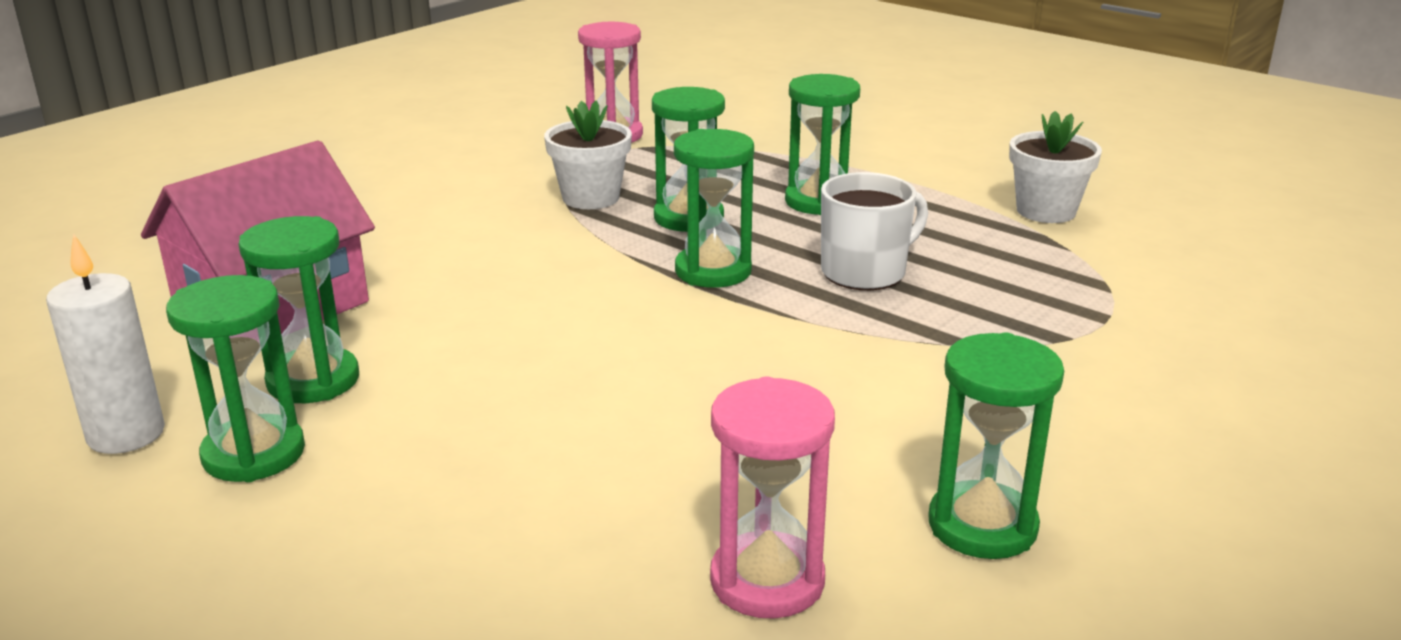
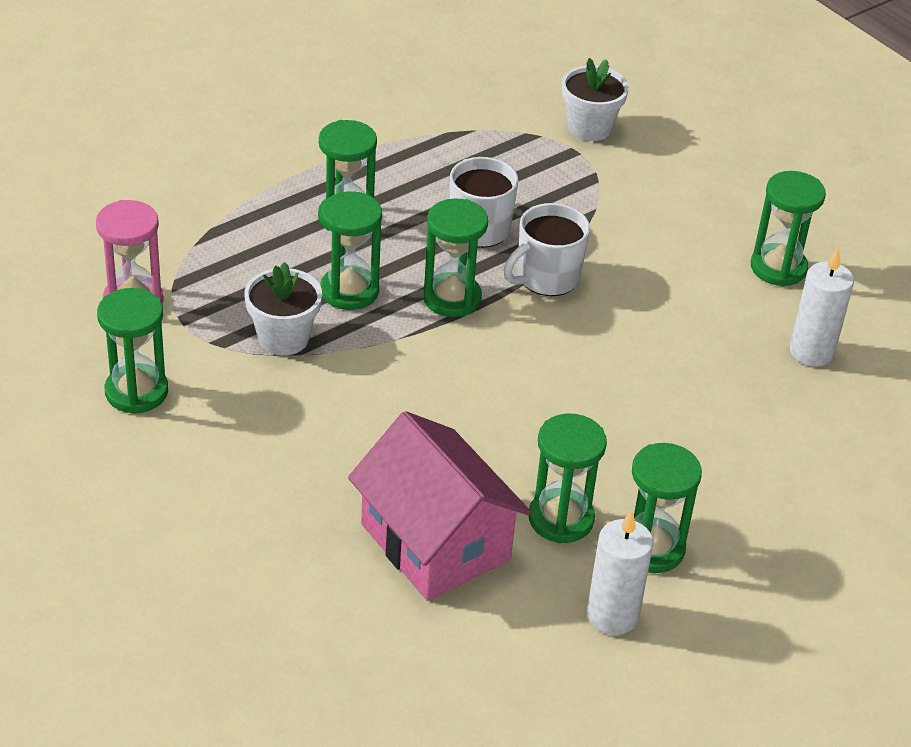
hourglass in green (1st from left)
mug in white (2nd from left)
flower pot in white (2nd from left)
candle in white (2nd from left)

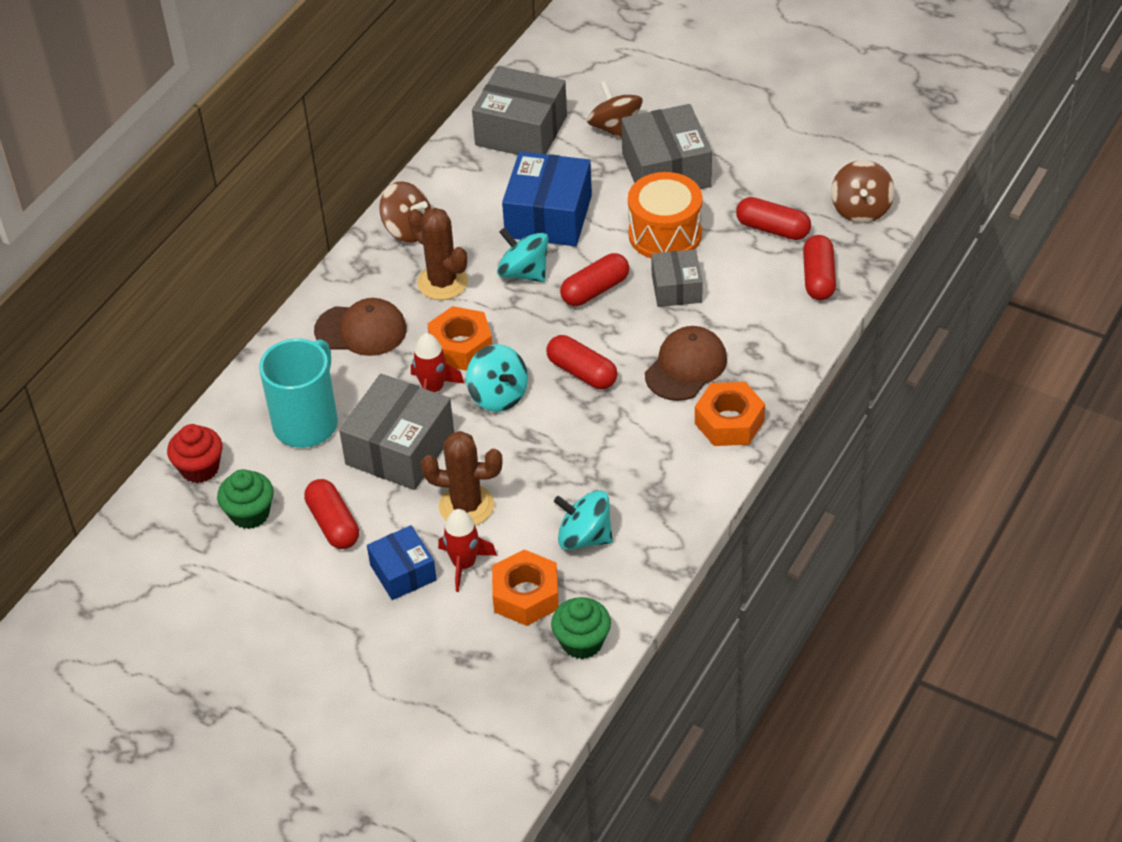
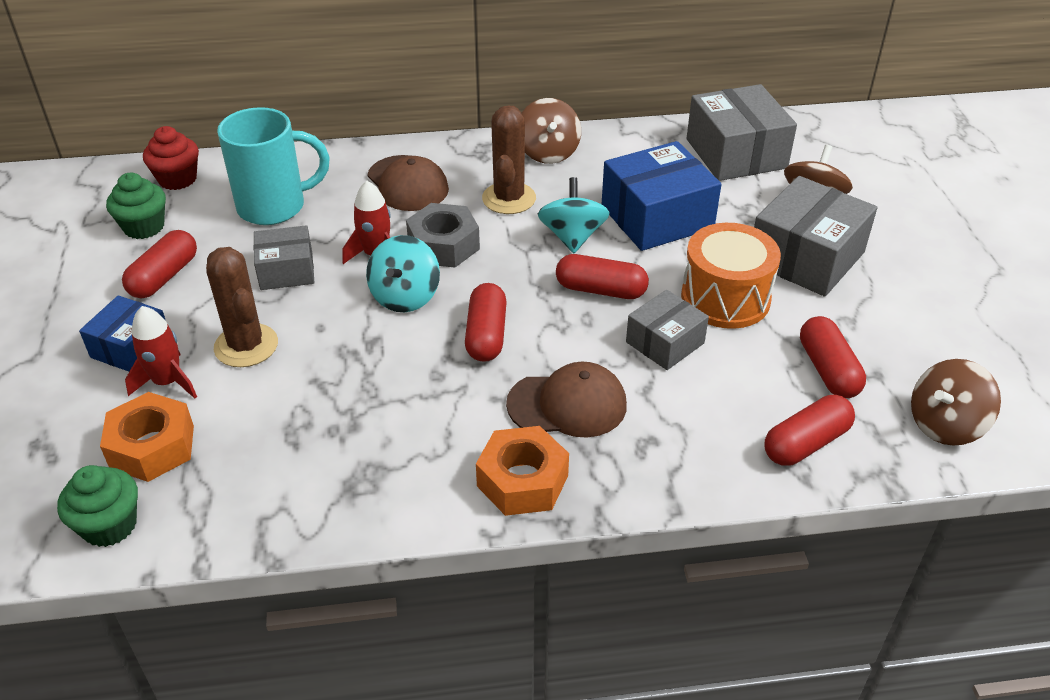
box in grey (1st from left)
nut in grey
spinning top in turquoise (3rd from left in the first image)

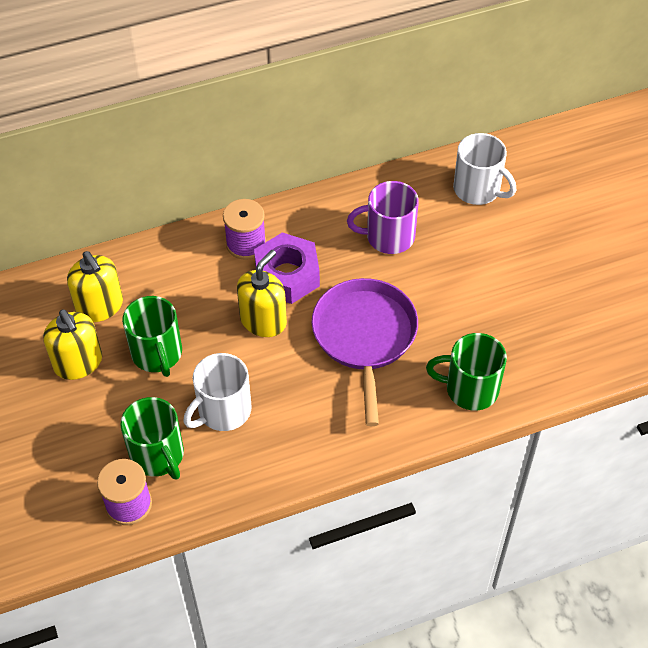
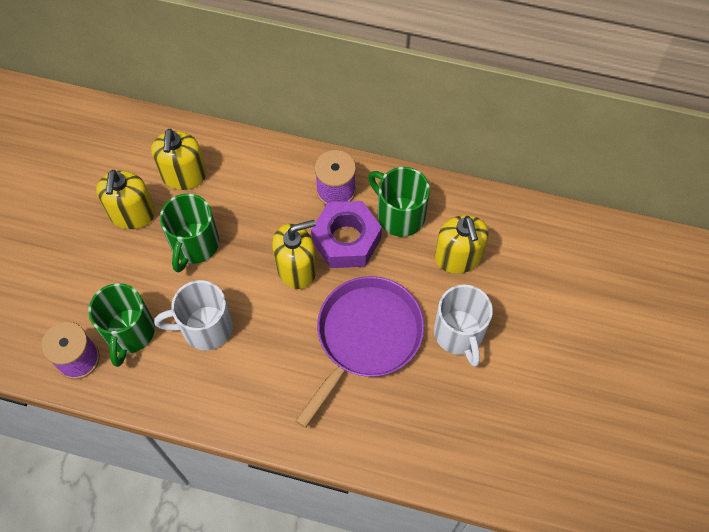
mug in green (3rd from left)
mug in white (2nd from left)
soap dispenser in yellow (4th from left)

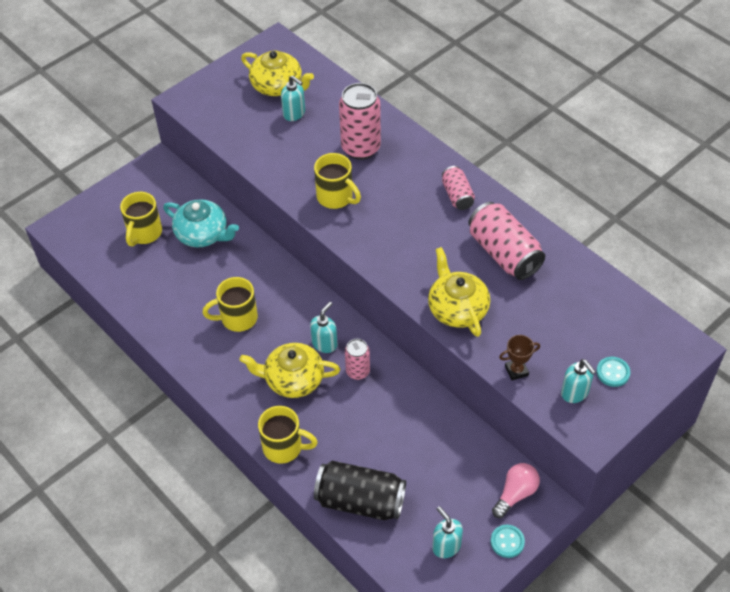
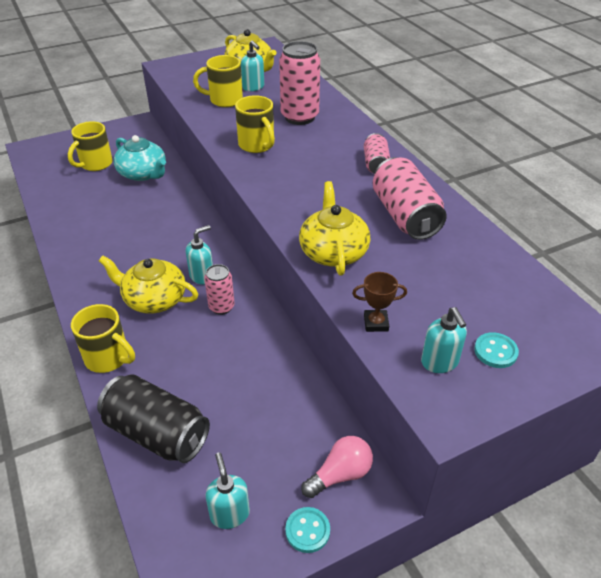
mug in yellow (3rd from left)

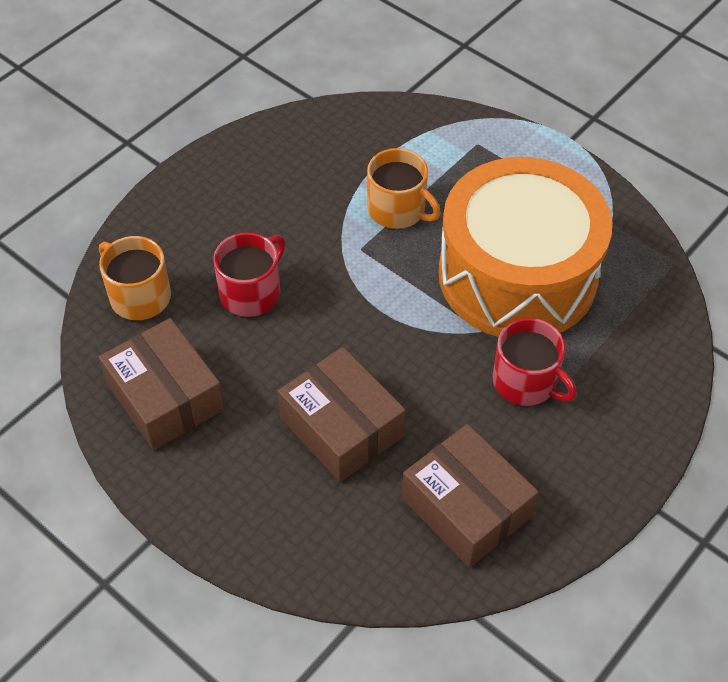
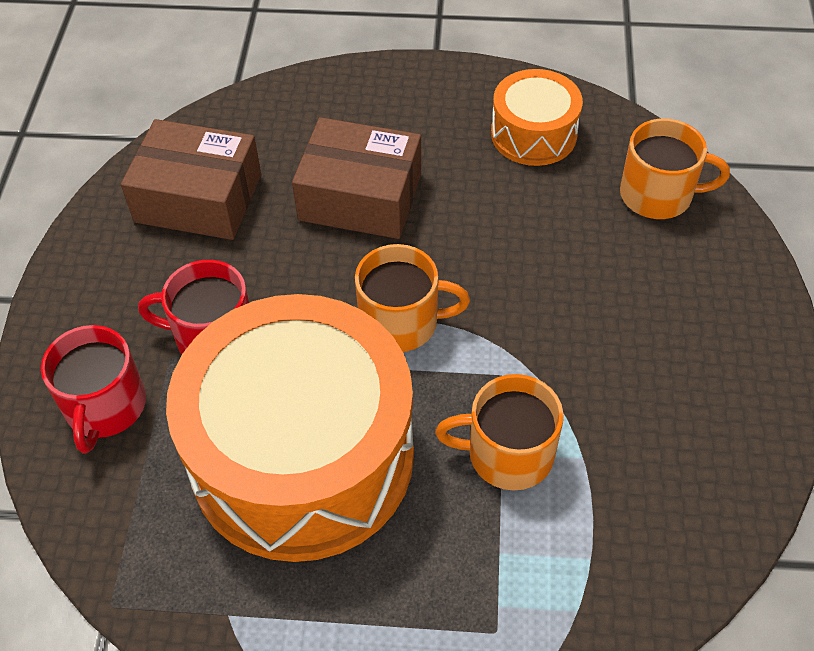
mug in red (1st from left)
mug in orange (1st from left)
drum in orange (2nd from left)

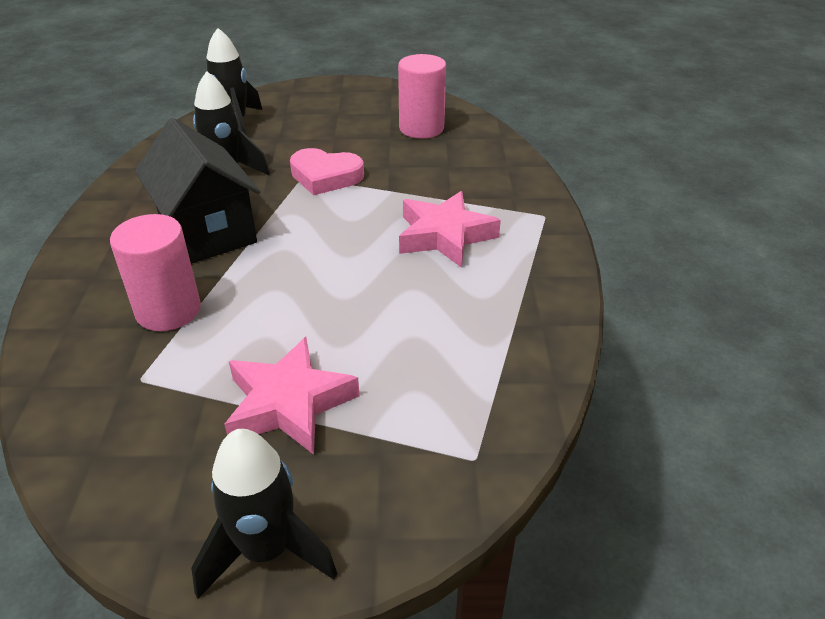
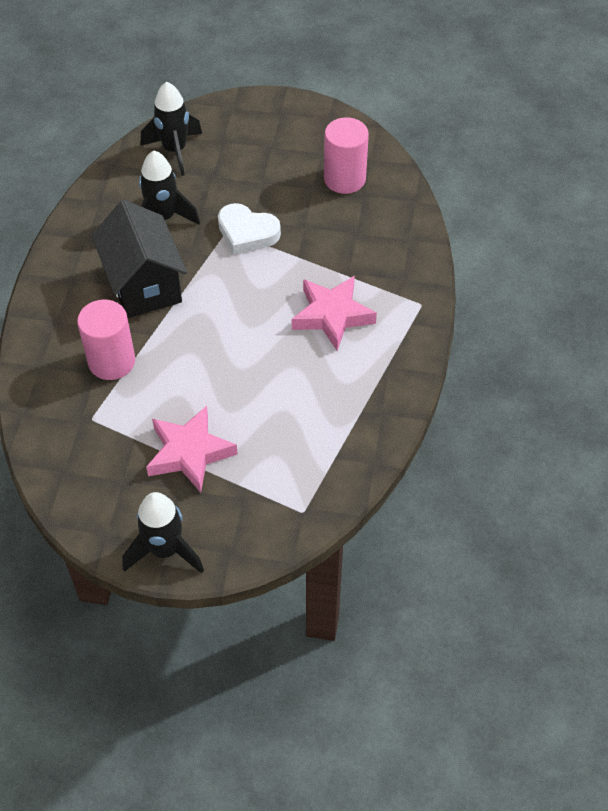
heart in white

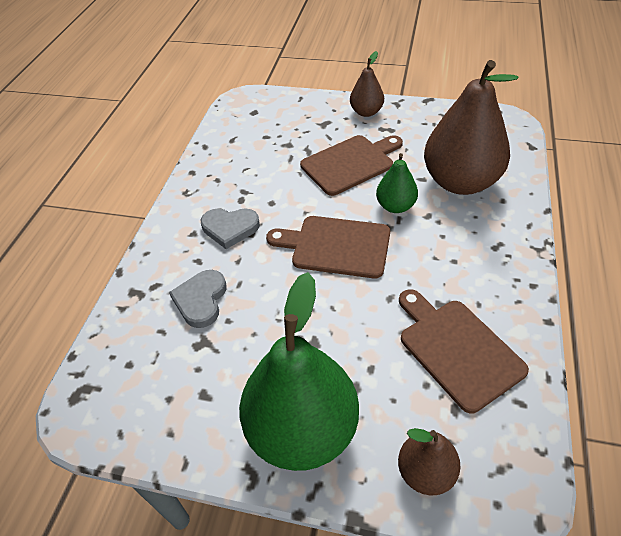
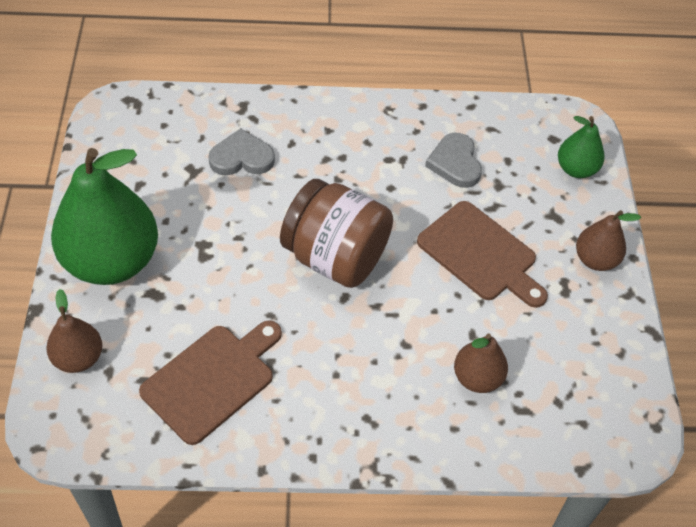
jar in brown
heart in grey (2nd from left)
pear in brown (2nd from left)
pear in green (2nd from left)

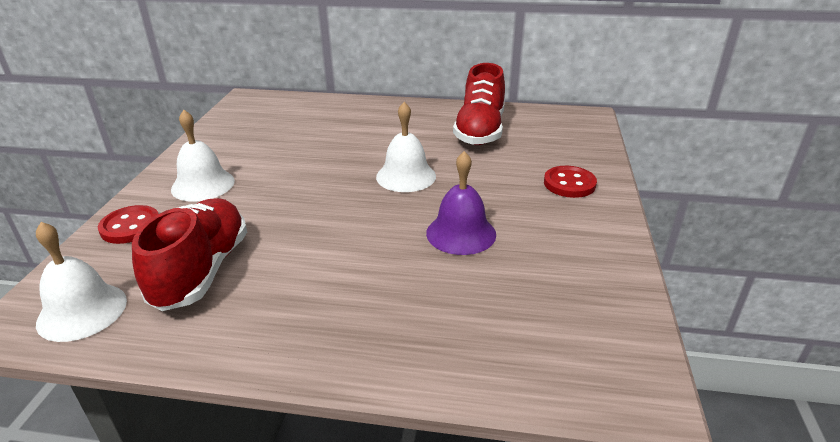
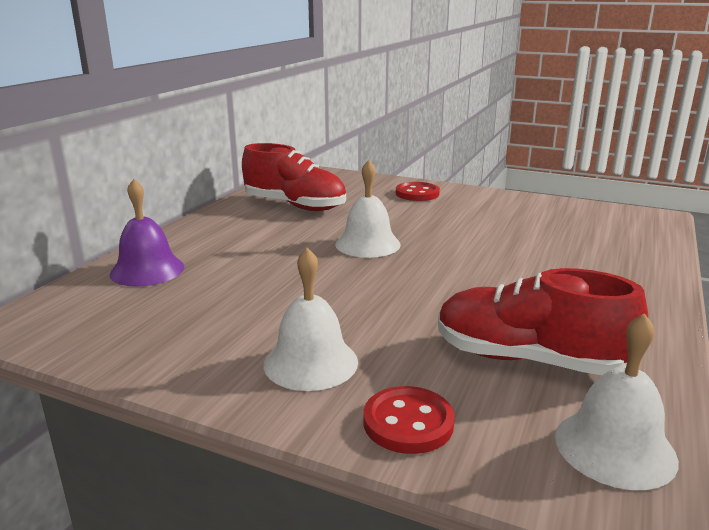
bell in purple

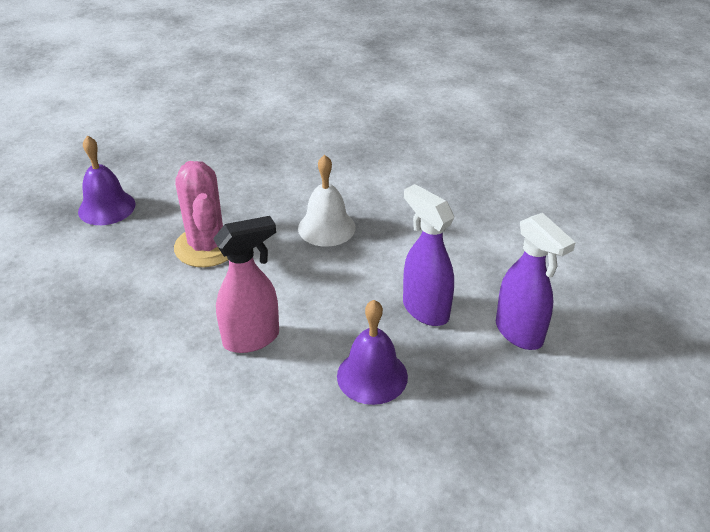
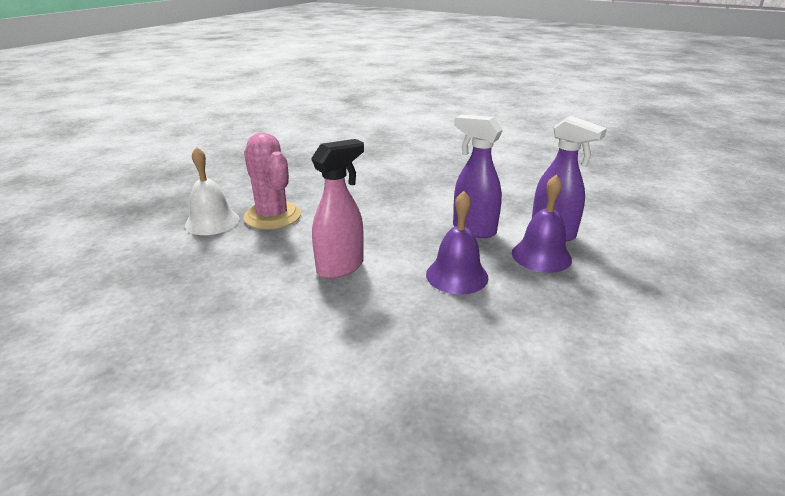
bell in white
bell in purple (2nd from left)

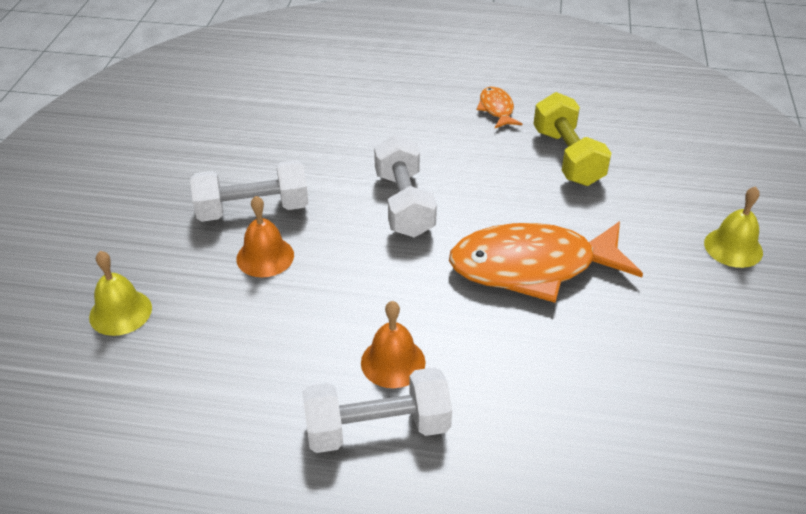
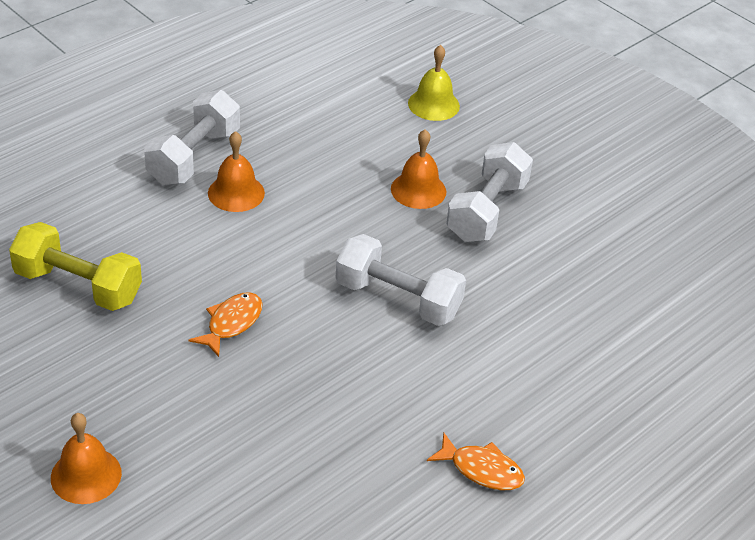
dumbbell in yellow
bell in orange (1st from left)
fish in orange (1st from left)

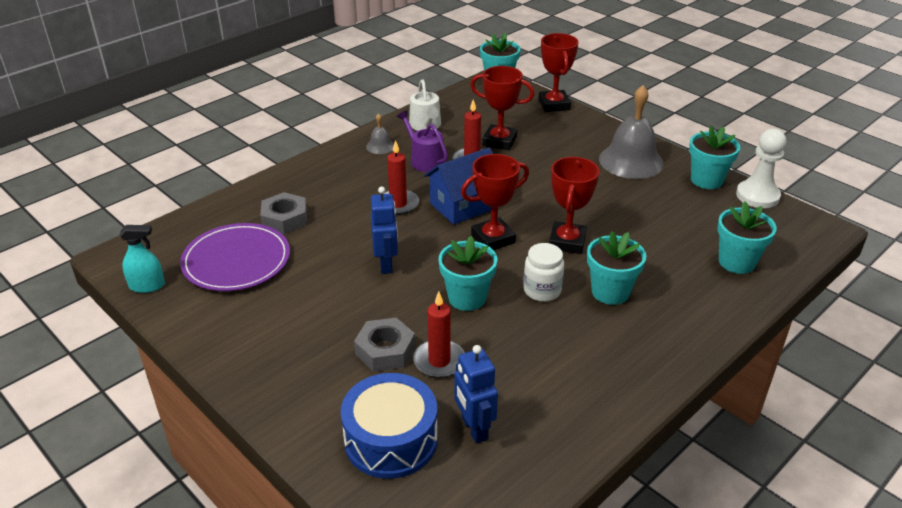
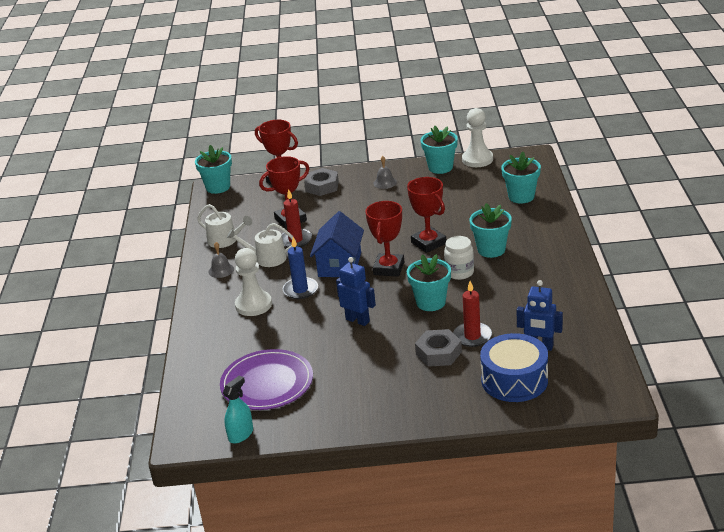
watering can in white (2nd from left)
pawn in white (1st from left)
candle in blue
nut in grey (1st from left)
bell in grey (2nd from left)

